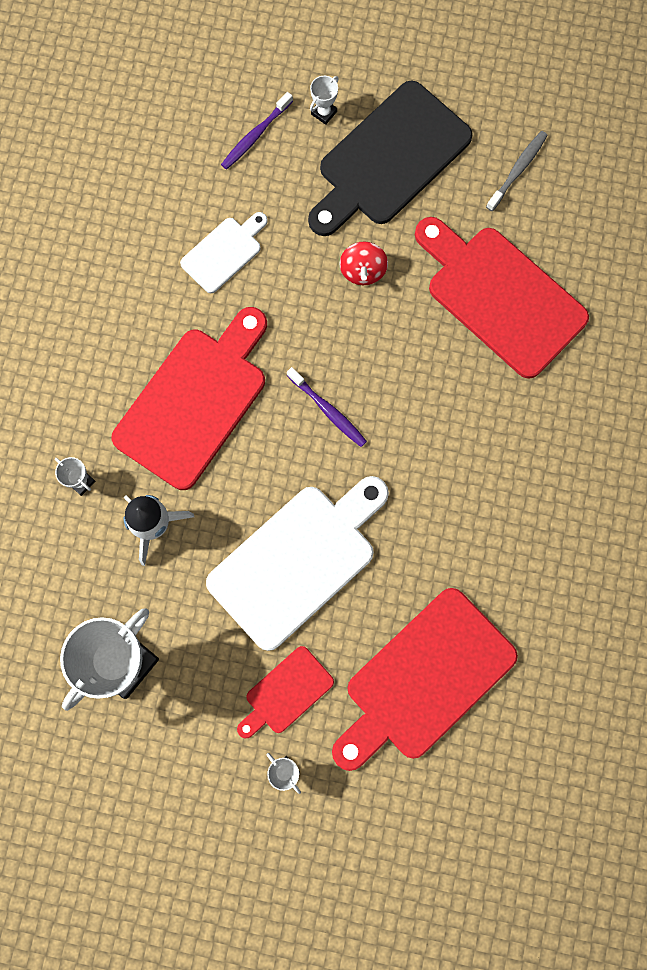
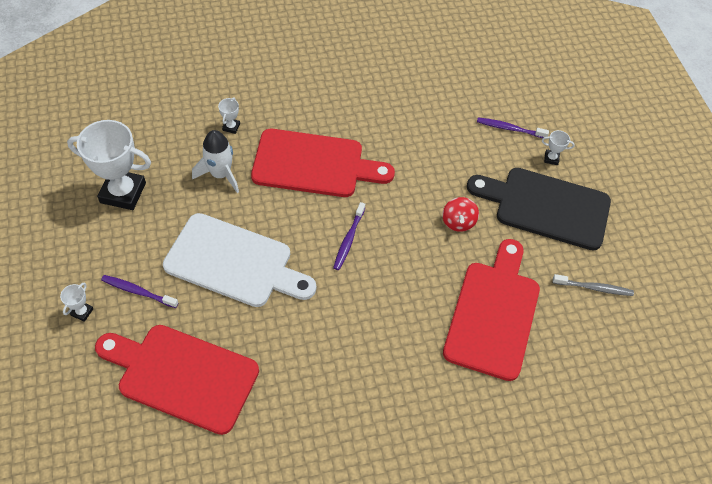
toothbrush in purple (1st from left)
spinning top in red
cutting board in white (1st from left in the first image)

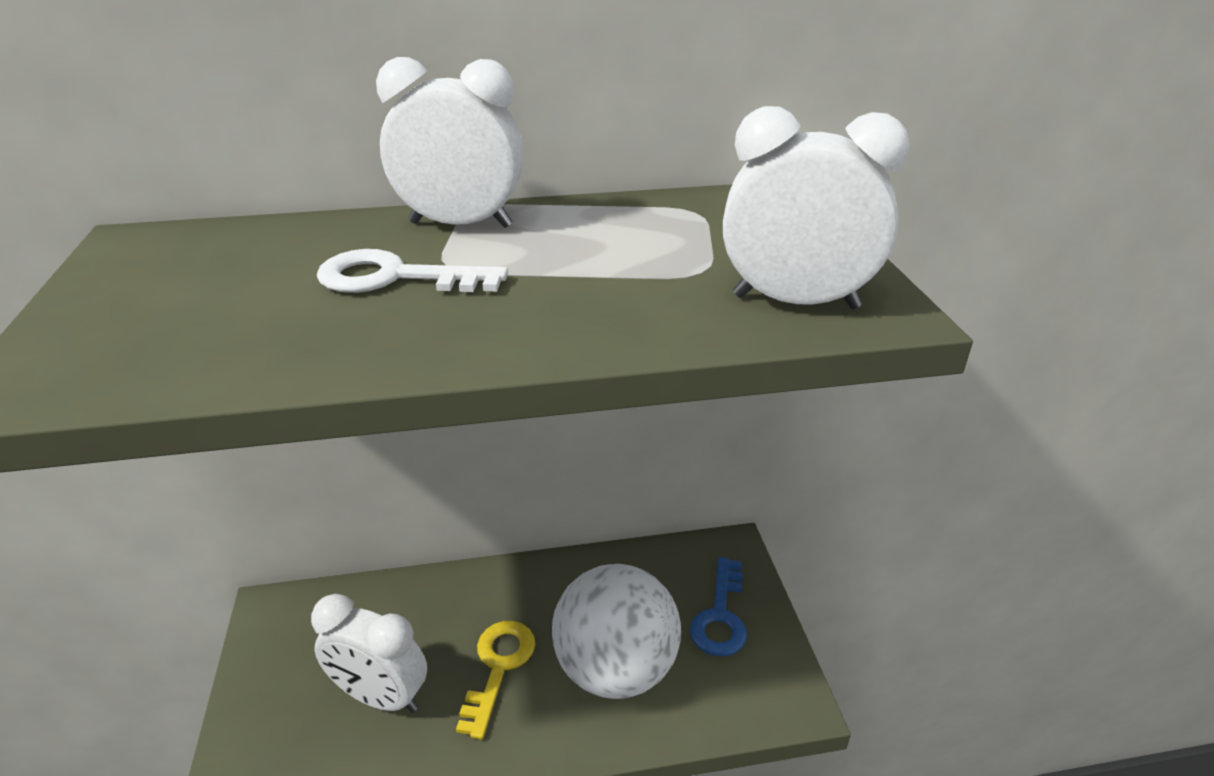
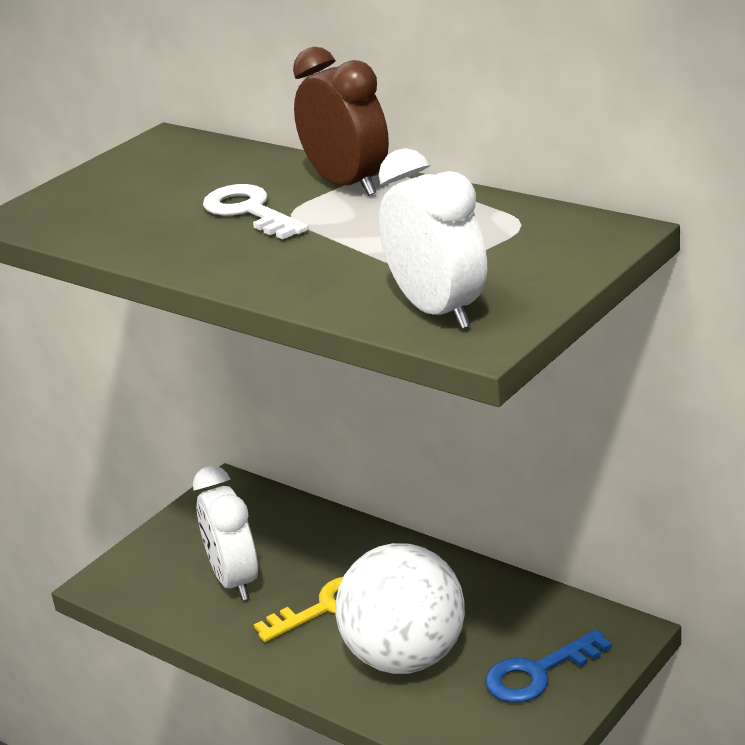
clock in brown

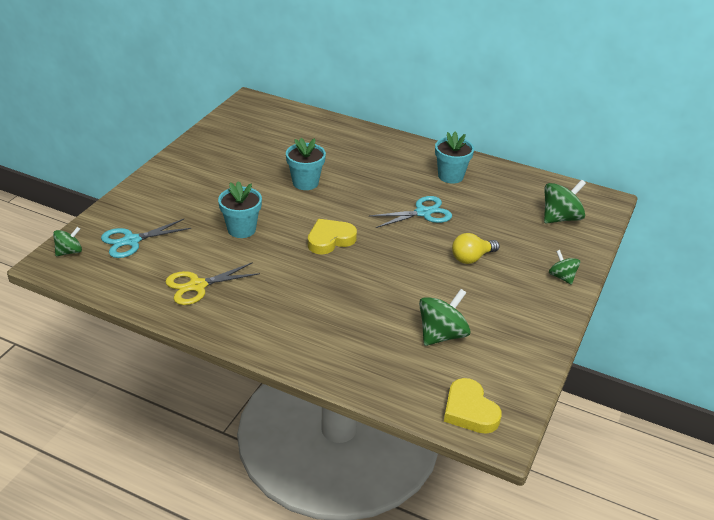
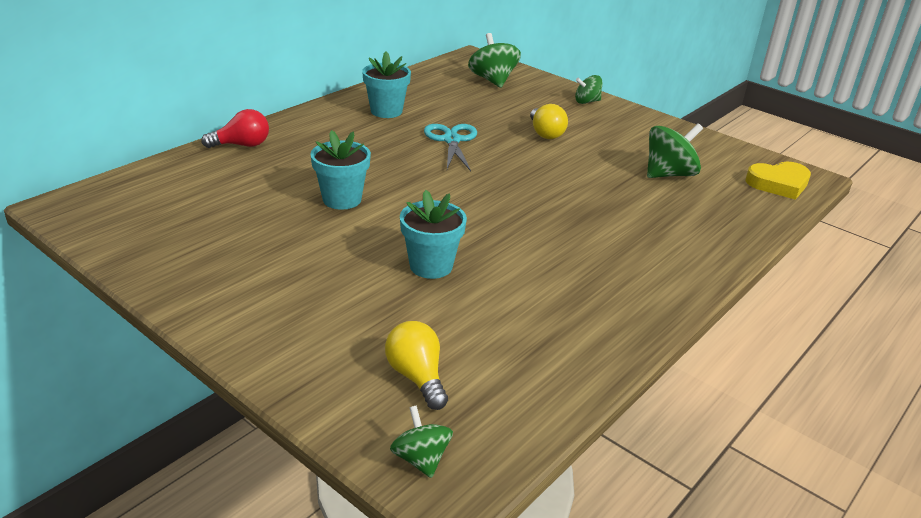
light bulb in red
light bulb in yellow (1st from left)
spinning top in green (4th from left)
scissors in yellow
heart in yellow (1st from left in the first image)

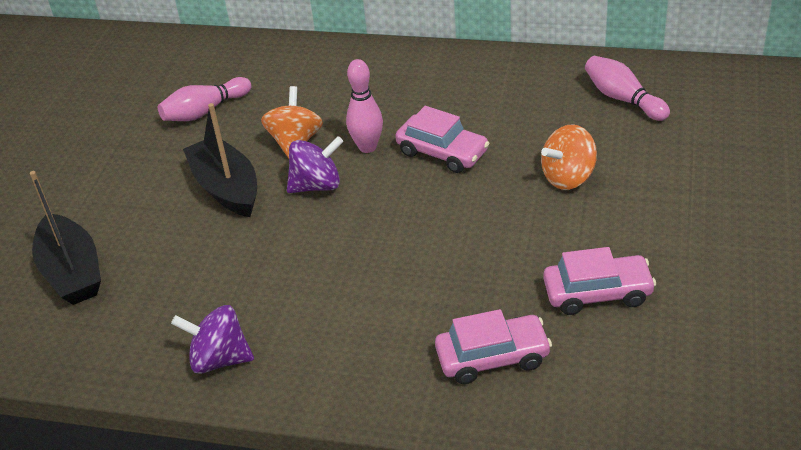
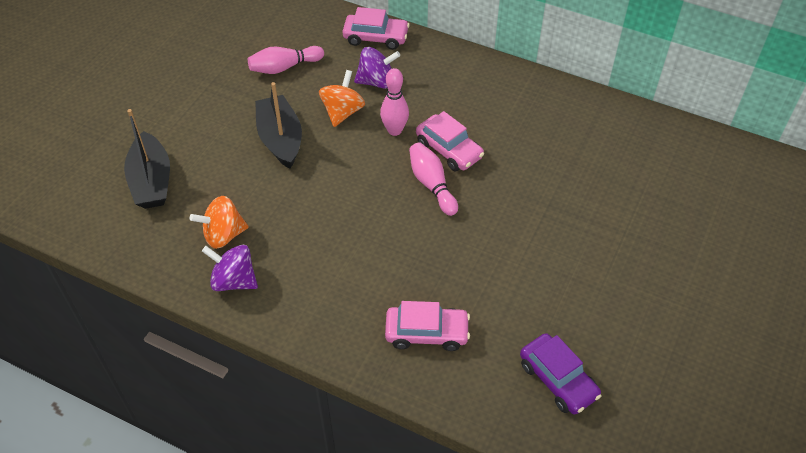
spinning top in orange (1st from left)
car in pink (1st from left)
spinning top in purple (2nd from left)
bowling pin in pink (3rd from left)
car in purple

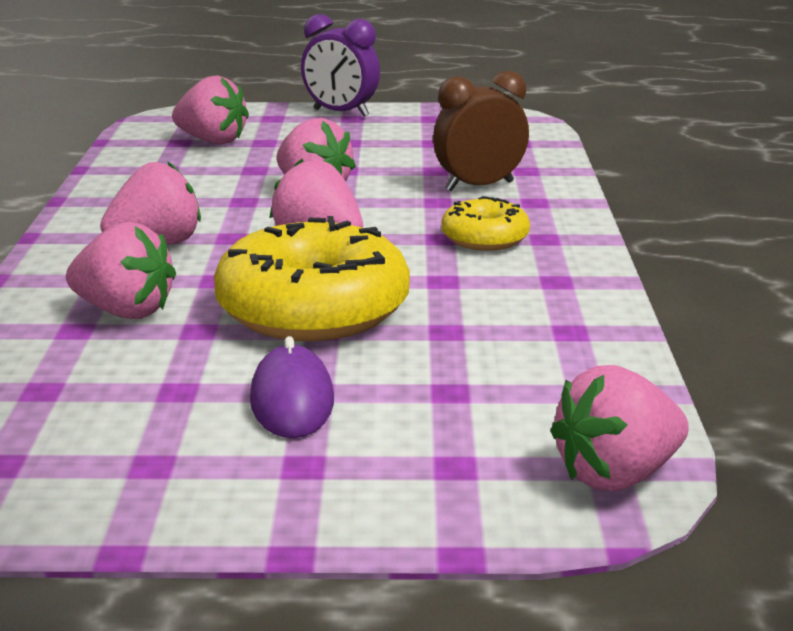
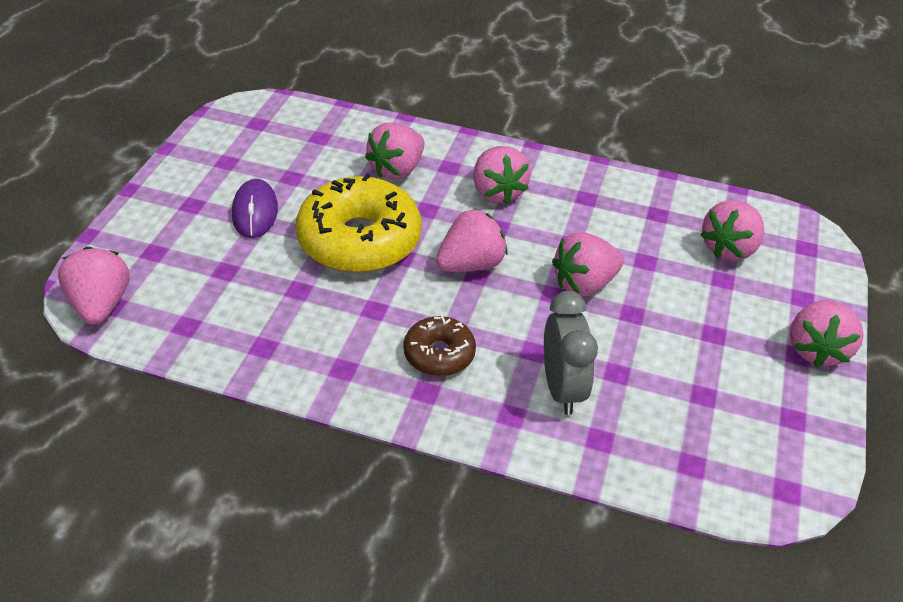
mouse in purple
donut in brown
clock in grey
strawberry in pink (7th from left)

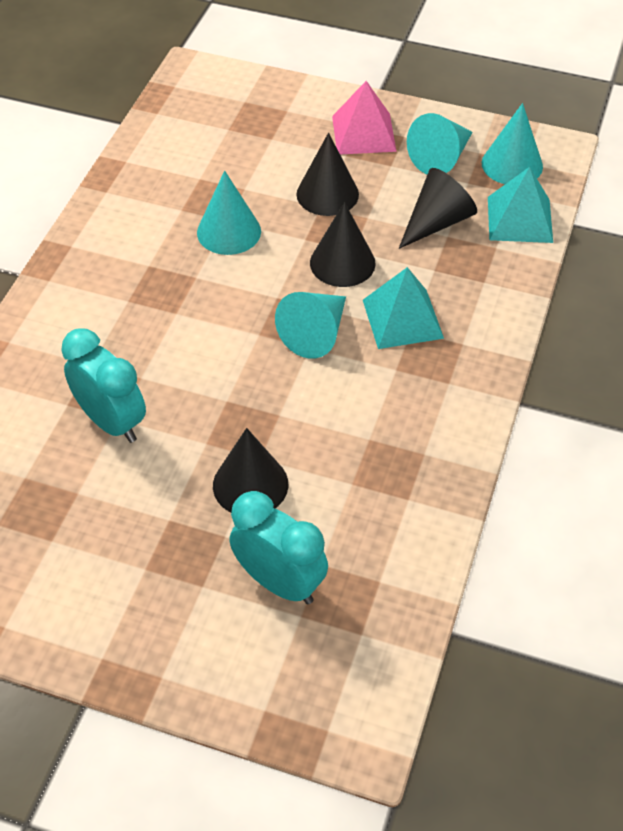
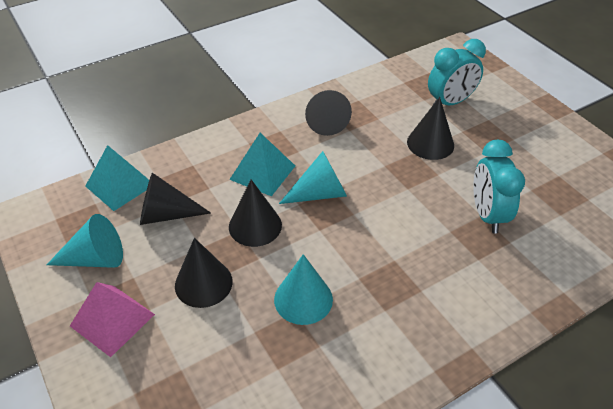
cone in black (4th from left)
clock in turquoise (1st from left)
cone in turquoise (4th from left in the first image)

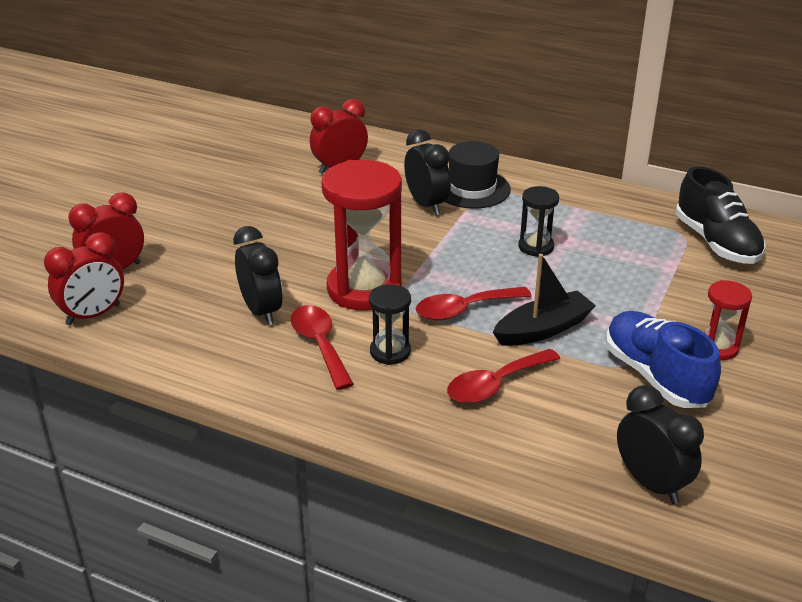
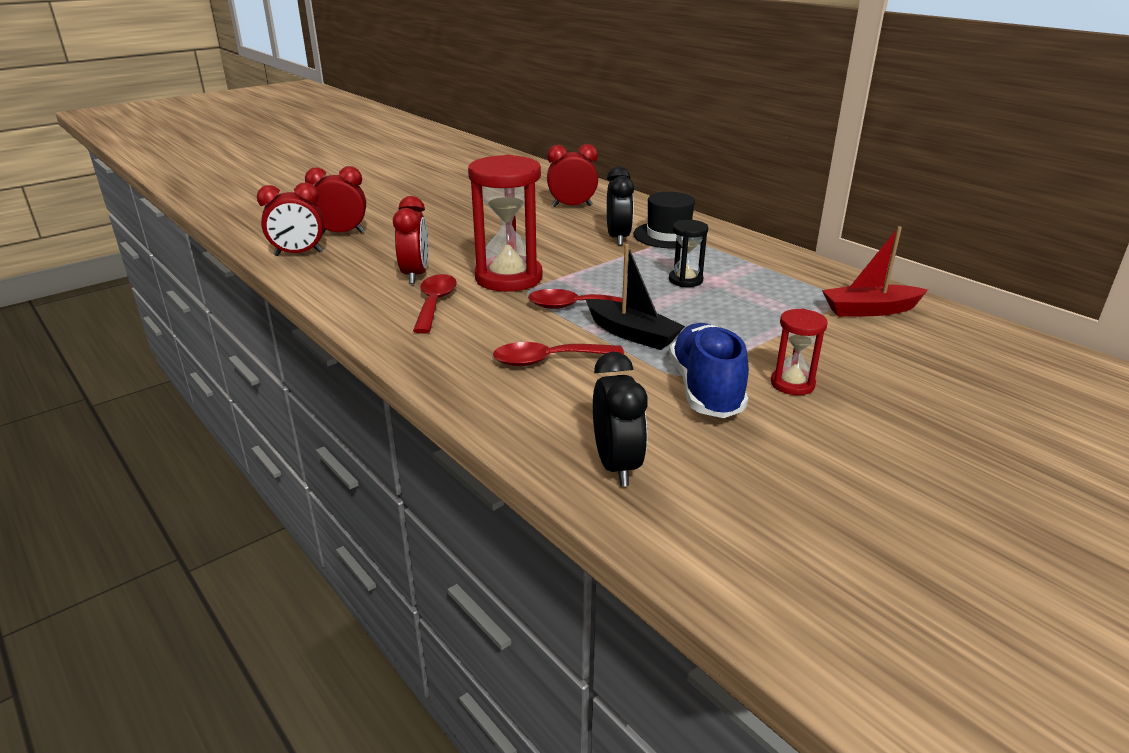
clock in red (3rd from left)
boat in black
boat in red
hourglass in black (1st from left in the first image)

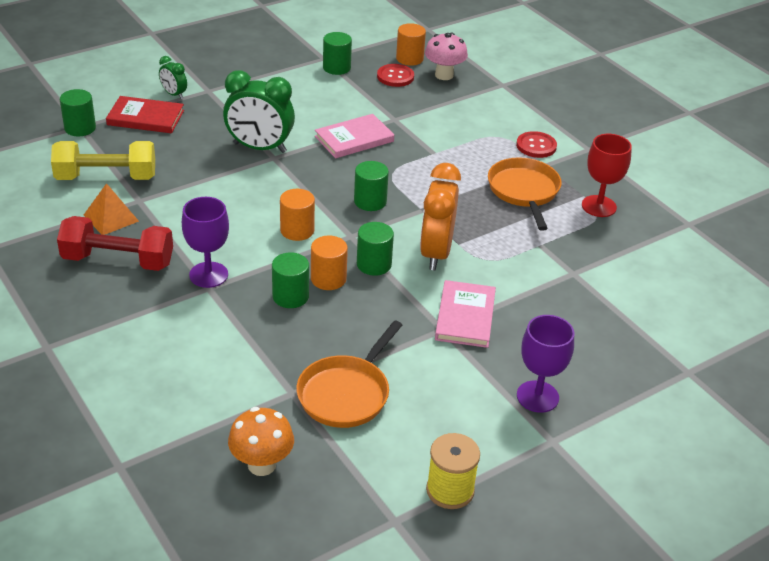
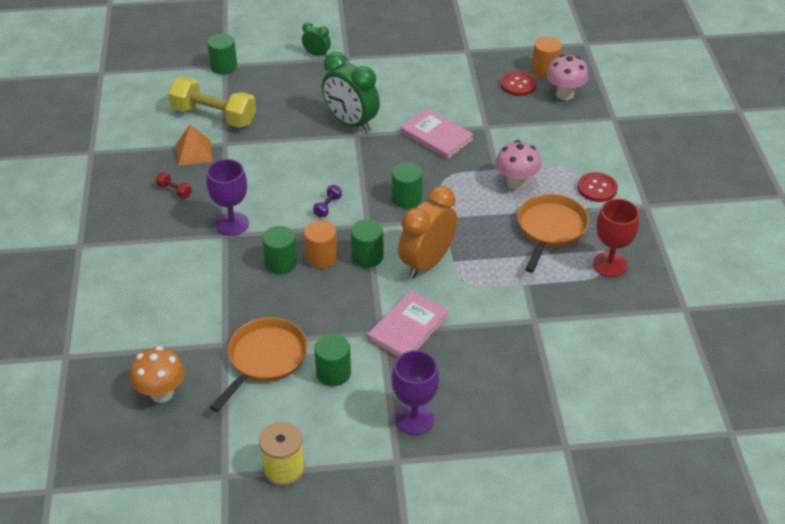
dumbbell in red
pan in orange (1st from left)
clock in green (1st from left)
dumbbell in purple
cylinder in green (3rd from left)
book in pink (2nd from left)
mushroom in pink (1st from left)
book in red

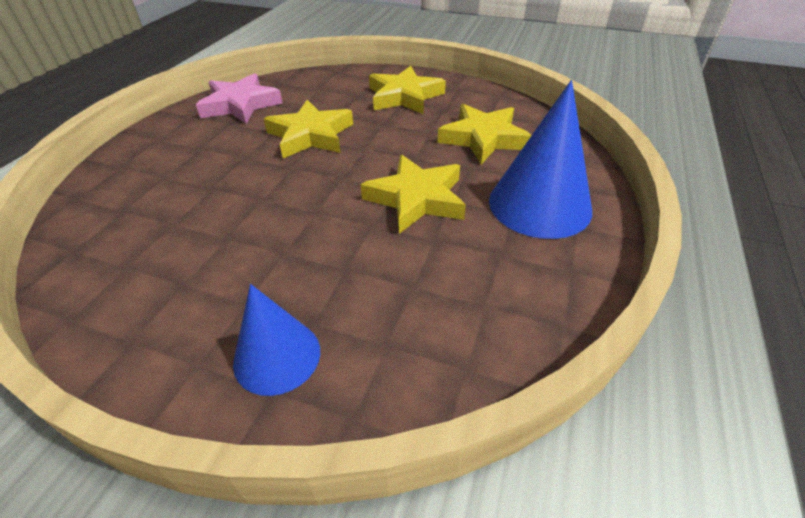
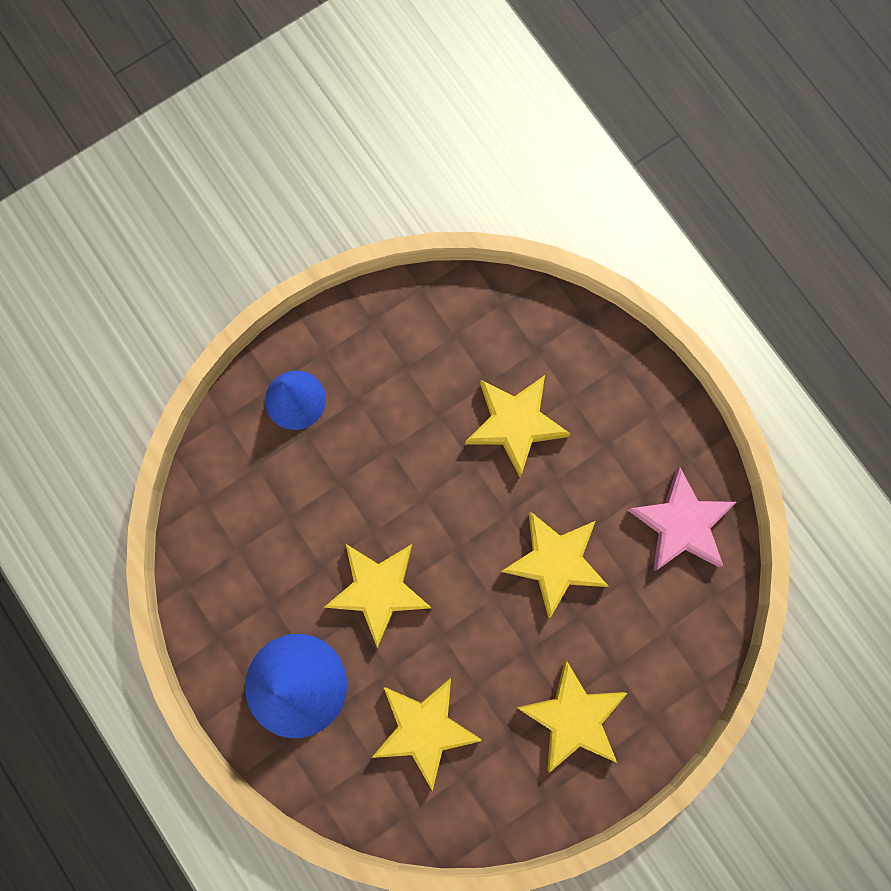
star in yellow (3rd from left)

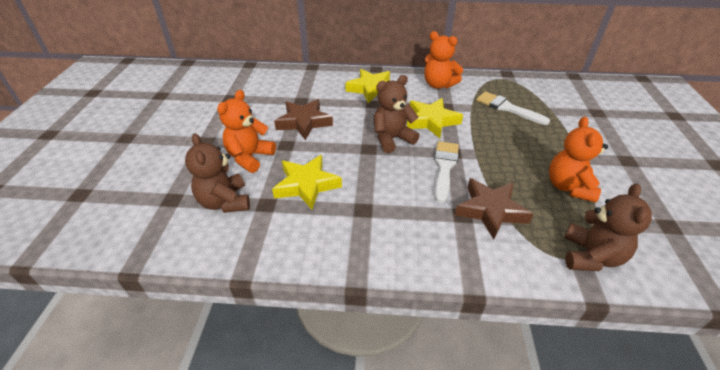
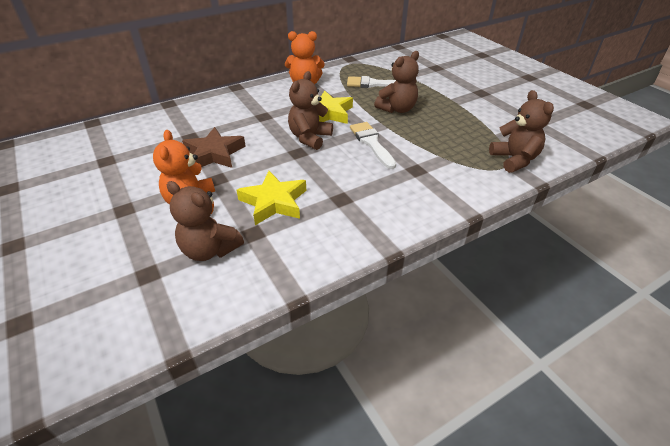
teddy bear in brown (3rd from left)
star in yellow (2nd from left in the first image)
star in brown (2nd from left in the first image)
teddy bear in orange (3rd from left in the first image)

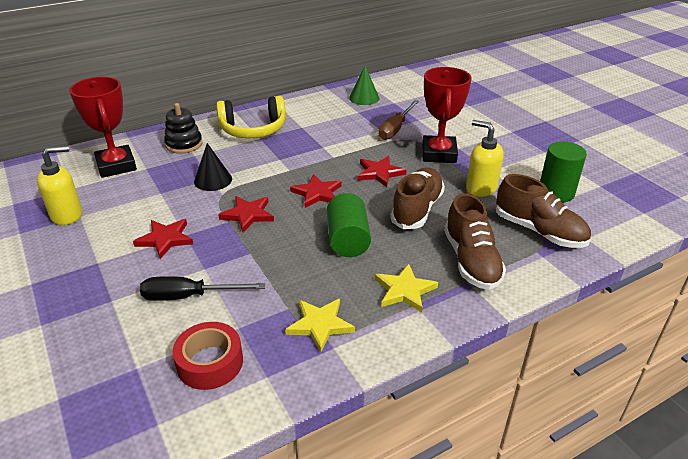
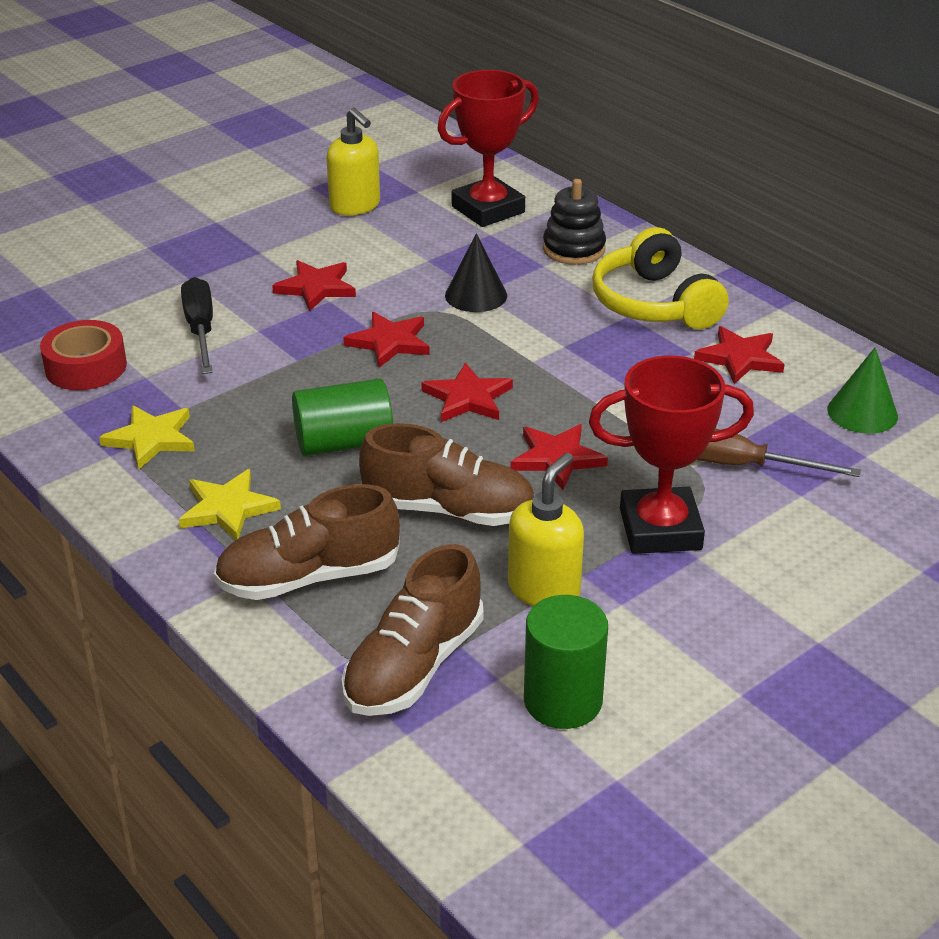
star in red (5th from left)

